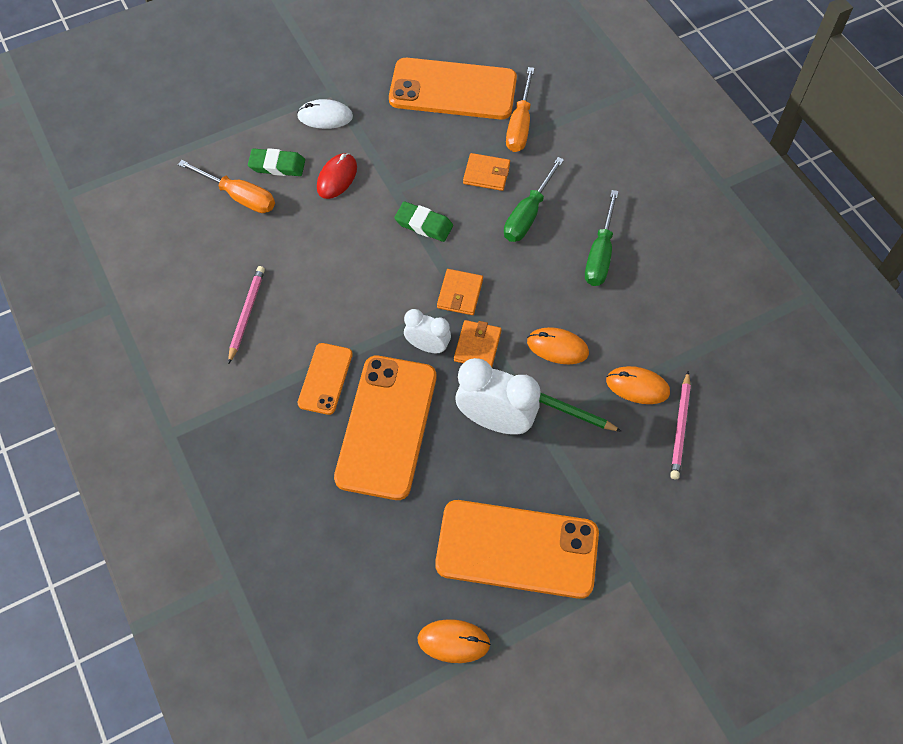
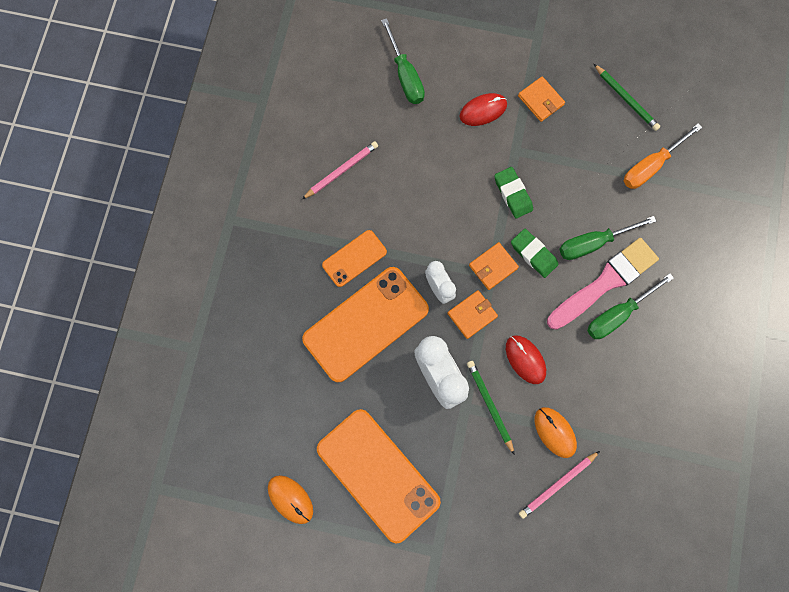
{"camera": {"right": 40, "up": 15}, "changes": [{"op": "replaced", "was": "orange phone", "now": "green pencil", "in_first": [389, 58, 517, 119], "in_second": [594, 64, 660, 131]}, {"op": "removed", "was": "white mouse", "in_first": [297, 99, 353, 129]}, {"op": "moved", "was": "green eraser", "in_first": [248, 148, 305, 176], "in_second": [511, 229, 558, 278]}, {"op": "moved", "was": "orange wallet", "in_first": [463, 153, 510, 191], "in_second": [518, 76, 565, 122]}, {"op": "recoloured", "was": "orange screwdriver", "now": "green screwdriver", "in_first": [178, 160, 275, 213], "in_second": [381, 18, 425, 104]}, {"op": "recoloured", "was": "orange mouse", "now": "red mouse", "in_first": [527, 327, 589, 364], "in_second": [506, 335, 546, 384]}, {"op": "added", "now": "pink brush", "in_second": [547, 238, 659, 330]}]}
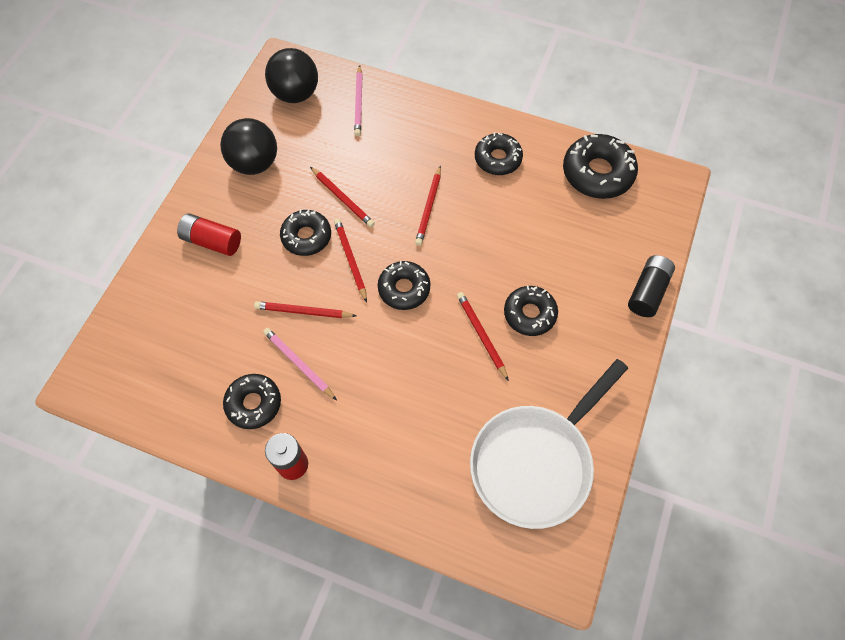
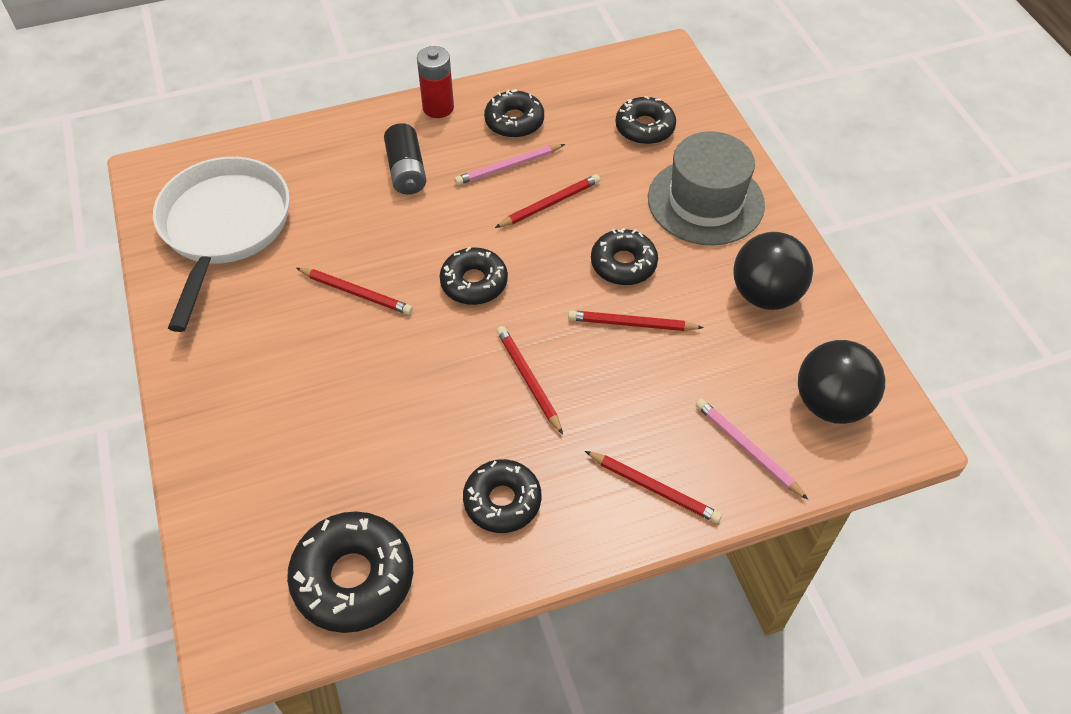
{"camera": {"right": 140, "up": -10}, "changes": [{"op": "replaced", "was": "red battery", "now": "grey hat", "in_first": [177, 213, 241, 256], "in_second": [648, 131, 765, 245]}, {"op": "moved", "was": "red pencil", "in_first": [334, 218, 367, 303], "in_second": [585, 451, 722, 523]}, {"op": "moved", "was": "black battery", "in_first": [628, 255, 675, 317], "in_second": [384, 123, 426, 194]}, {"op": "moved", "was": "black donut", "in_first": [504, 285, 558, 336], "in_second": [616, 96, 676, 144]}, {"op": "turned", "was": "pink pencil", "in_first": [263, 328, 337, 400], "in_second": [454, 144, 565, 185], "clockwise": 150}]}
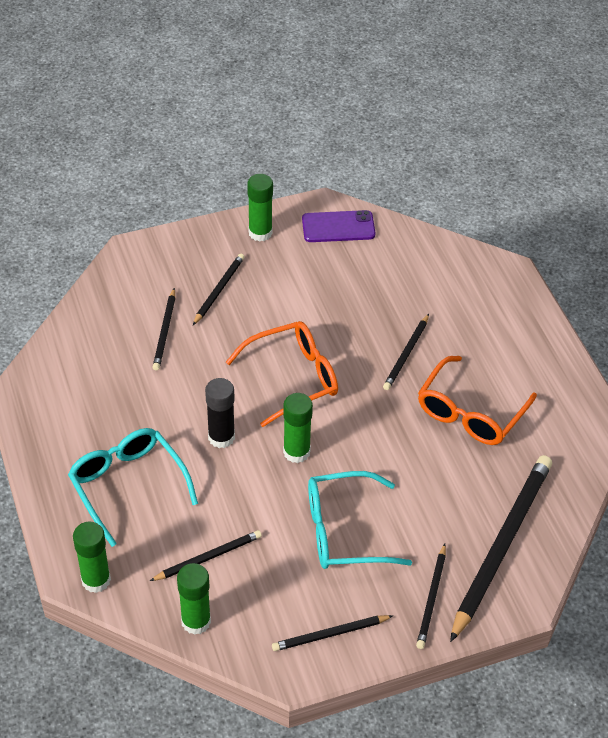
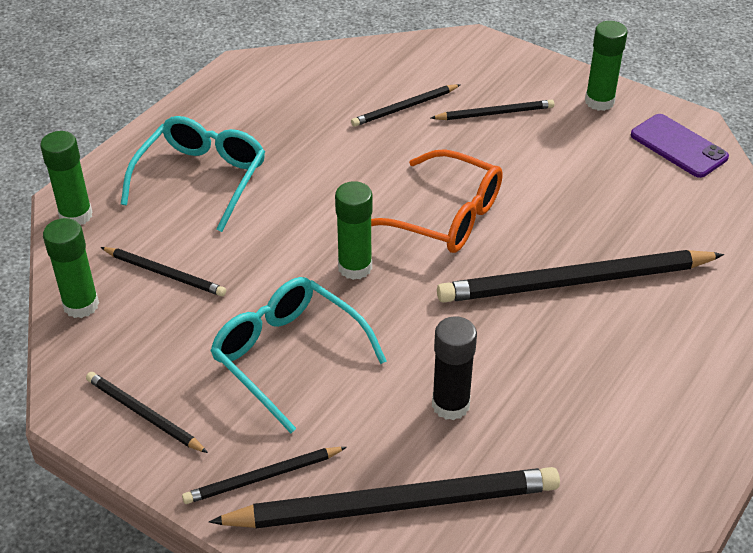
{"camera": {"right": 55, "up": -5}, "changes": [{"op": "resized", "was": "black pencil", "in_first": [383, 314, 429, 390], "in_second": [437, 250, 724, 302], "ratio": 2.01}, {"op": "removed", "was": "orange glasses", "in_first": [418, 356, 537, 445]}, {"op": "moved", "was": "black glue stick", "in_first": [205, 378, 235, 448], "in_second": [432, 316, 477, 420]}]}
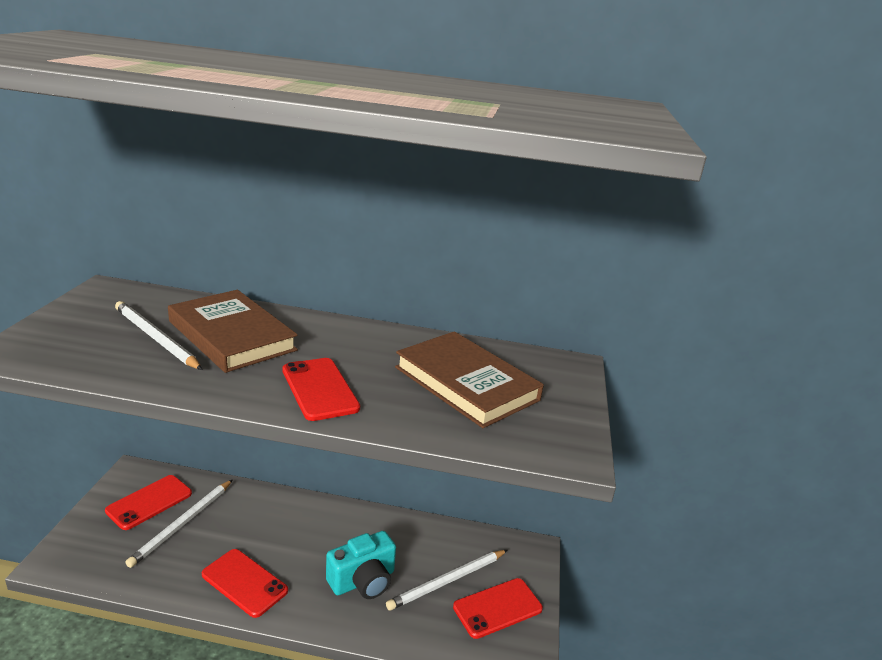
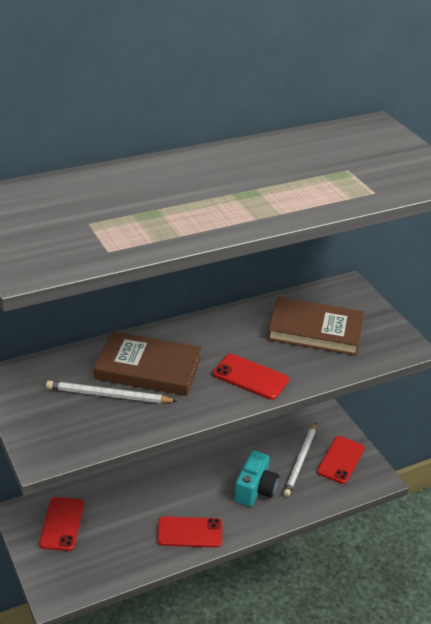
{"camera": {"right": -35, "up": 10}, "changes": [{"op": "removed", "was": "white pencil", "in_first": [125, 480, 232, 568]}]}
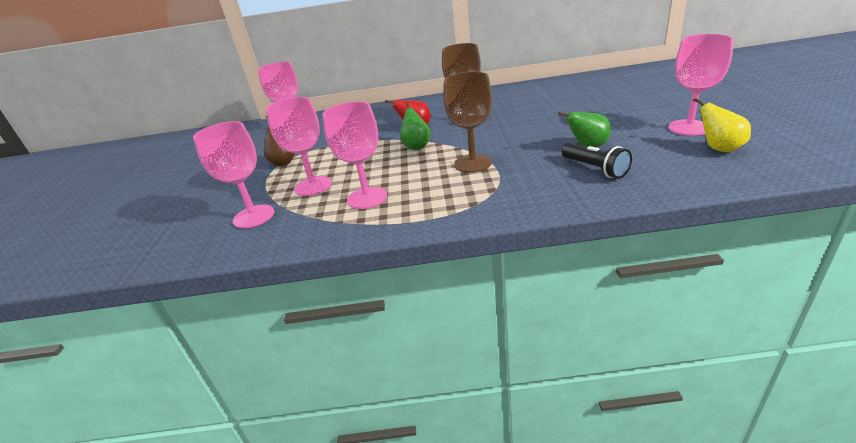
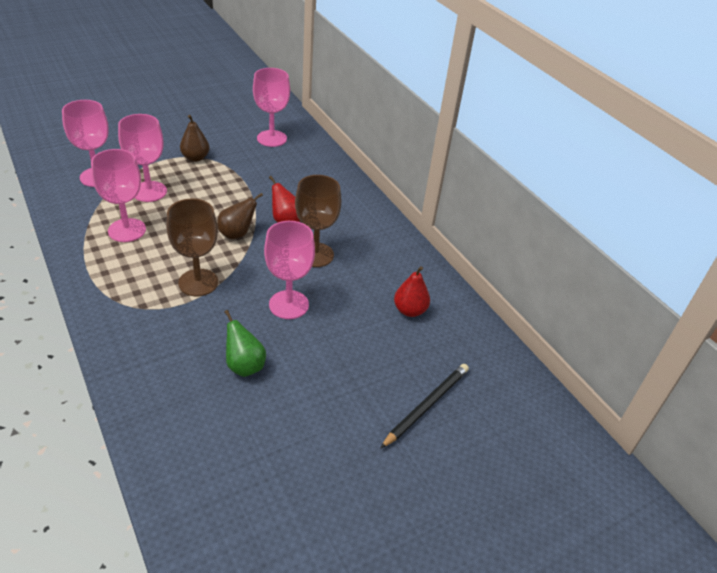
{"camera": {"right": 55, "up": 10}, "changes": [{"op": "moved", "was": "pink goblet", "in_first": [668, 34, 733, 136], "in_second": [264, 221, 315, 319]}, {"op": "removed", "was": "yellow pear", "in_first": [693, 98, 751, 152]}, {"op": "recoloured", "was": "green pear", "now": "brown pear", "in_first": [400, 102, 431, 150], "in_second": [217, 193, 263, 239]}, {"op": "removed", "was": "black flashlight", "in_first": [562, 143, 632, 179]}, {"op": "added", "now": "red pear", "in_second": [394, 266, 430, 317]}, {"op": "added", "now": "black pencil", "in_second": [380, 364, 469, 449]}]}
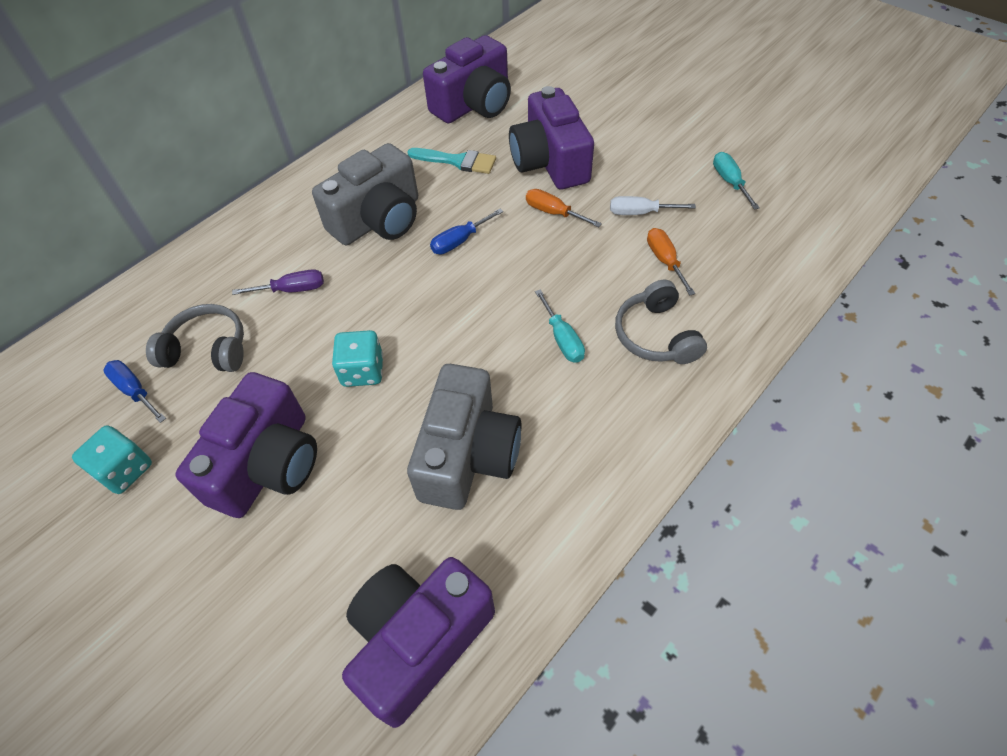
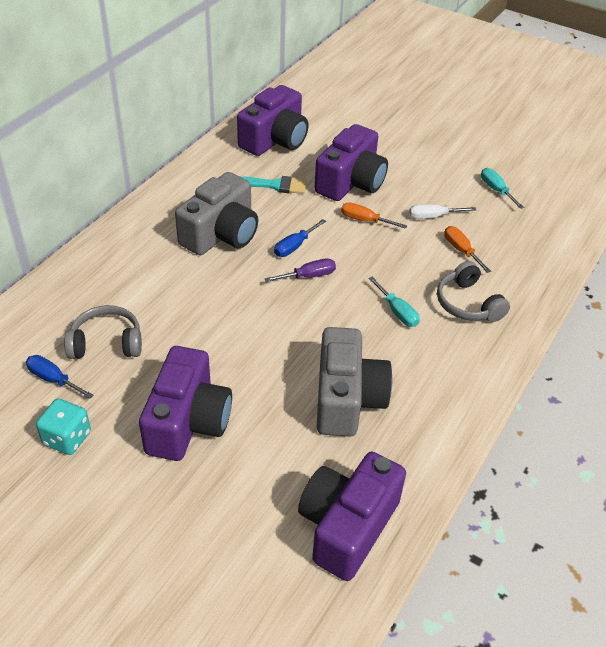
{"camera": {"right": -15, "up": -10}, "changes": [{"op": "turned", "was": "purple camera", "in_first": [509, 86, 594, 189], "in_second": [314, 124, 388, 201], "clockwise": -120}, {"op": "moved", "was": "purple screwdriver", "in_first": [232, 269, 324, 295], "in_second": [265, 259, 336, 282]}, {"op": "removed", "was": "turquoise dice", "in_first": [332, 330, 383, 387]}]}
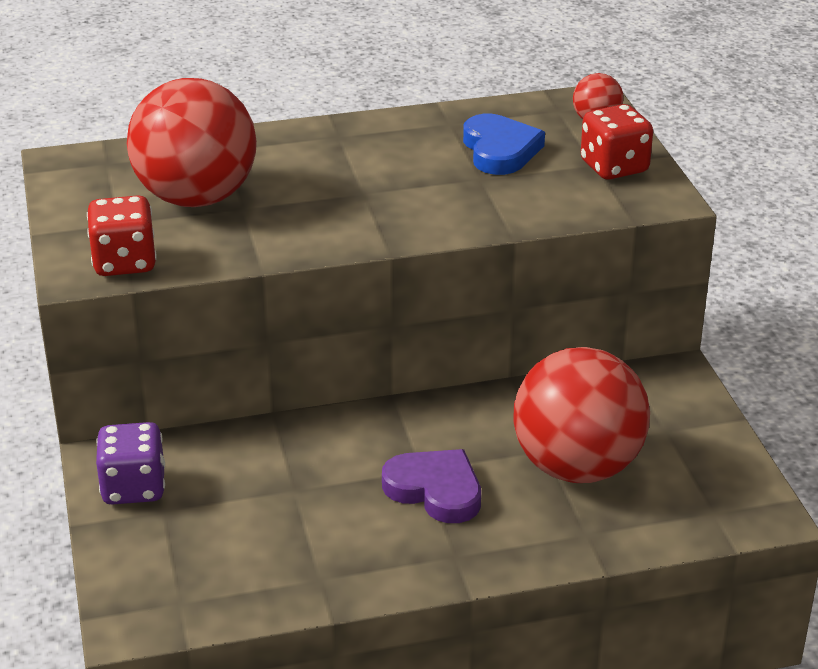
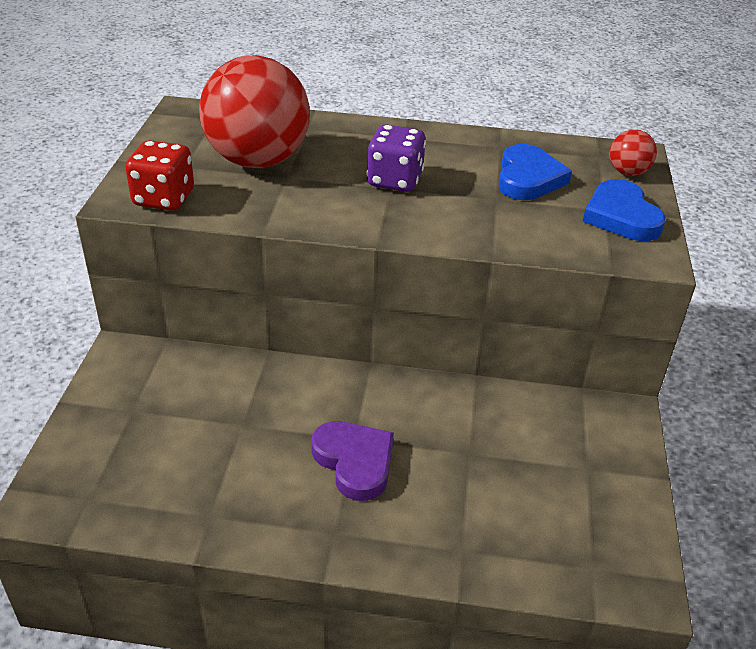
{"camera": {"right": 20, "up": 5}, "changes": [{"op": "replaced", "was": "red dice", "now": "blue heart", "in_first": [581, 104, 653, 180], "in_second": [582, 179, 666, 241]}, {"op": "removed", "was": "red ball", "in_first": [513, 347, 650, 483]}, {"op": "moved", "was": "purple dice", "in_first": [96, 422, 165, 505], "in_second": [367, 124, 426, 192]}]}
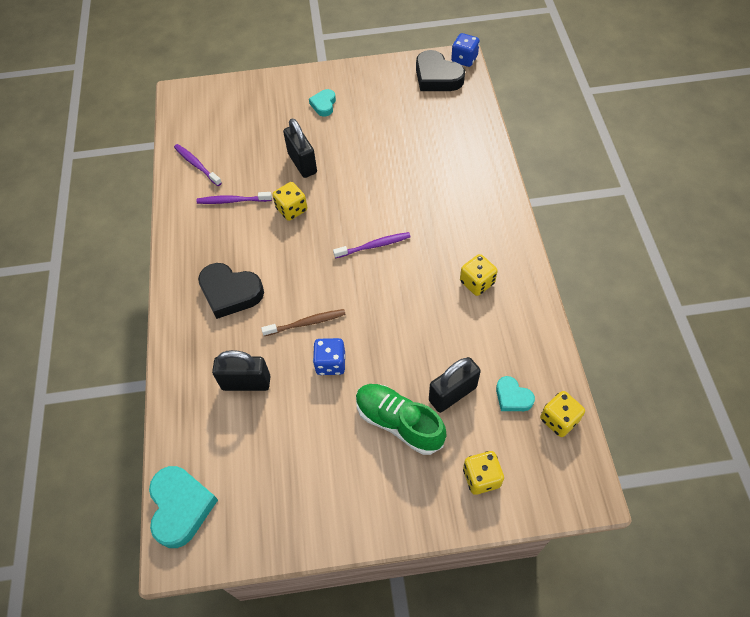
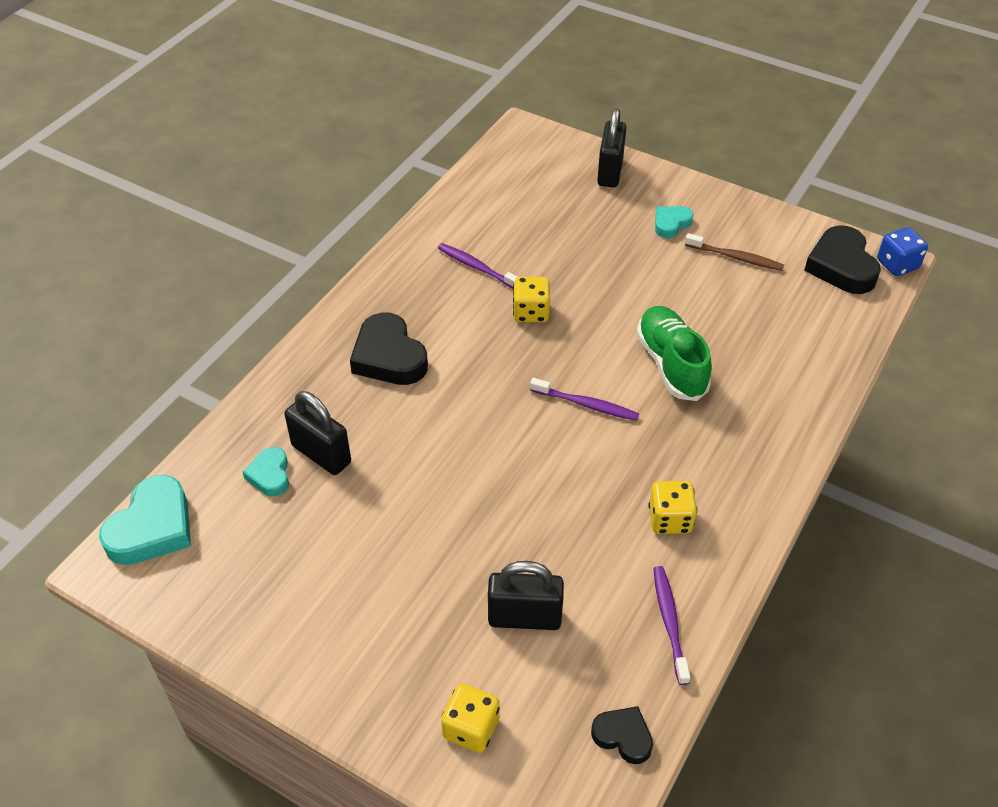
{"camera": {"right": 35, "up": -10}, "changes": [{"op": "moved", "was": "black padlock", "in_first": [283, 118, 317, 178], "in_second": [597, 109, 626, 187]}, {"op": "moved", "was": "purple toothbrush", "in_first": [174, 144, 222, 186], "in_second": [653, 566, 690, 685]}, {"op": "moved", "was": "brown toothbrush", "in_first": [261, 309, 346, 336], "in_second": [685, 233, 784, 271]}, {"op": "removed", "was": "blue dice", "in_first": [313, 338, 345, 375]}, {"op": "moved", "was": "turquoise heart", "in_first": [496, 376, 535, 411], "in_second": [243, 447, 289, 497]}, {"op": "moved", "was": "green shoe", "in_first": [356, 384, 446, 455], "in_second": [636, 306, 712, 401]}, {"op": "replaced", "was": "yellow dice", "now": "black heart", "in_first": [540, 391, 585, 437], "in_second": [591, 706, 653, 764]}]}
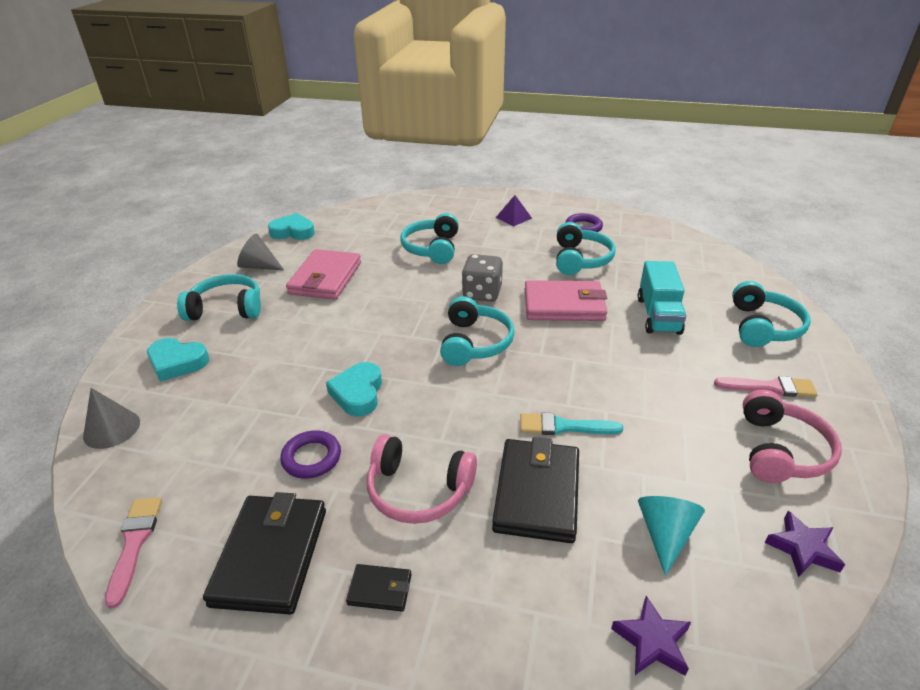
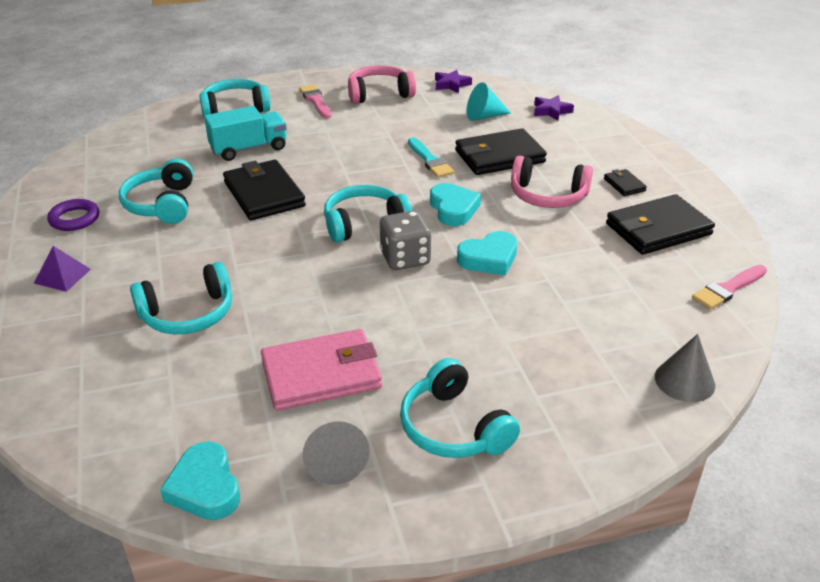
{"camera": {"right": -120, "up": 0}, "changes": [{"op": "turned", "was": "turquoise headphones", "in_first": [556, 222, 616, 275], "in_second": [119, 158, 193, 224], "clockwise": -75}, {"op": "moved", "was": "grey dice", "in_first": [462, 254, 503, 302], "in_second": [380, 211, 432, 270]}, {"op": "recoloured", "was": "pink wallet", "now": "black wallet", "in_first": [525, 280, 607, 321], "in_second": [223, 160, 306, 220]}, {"op": "moved", "was": "turquoise heart", "in_first": [147, 338, 209, 382], "in_second": [430, 183, 481, 226]}, {"op": "removed", "was": "purple ring", "in_first": [280, 430, 341, 479]}, {"op": "turned", "was": "pink headphones", "in_first": [367, 434, 477, 524], "in_second": [511, 156, 593, 208], "clockwise": 120}]}
